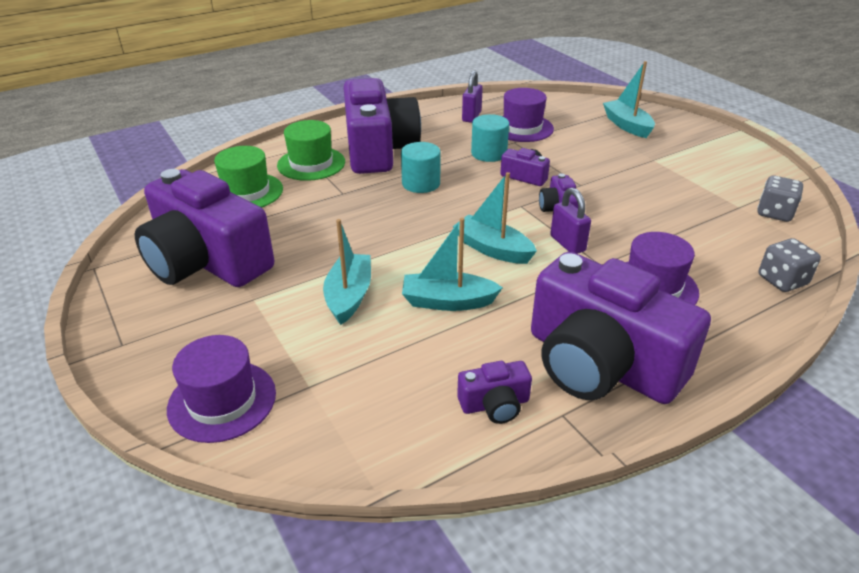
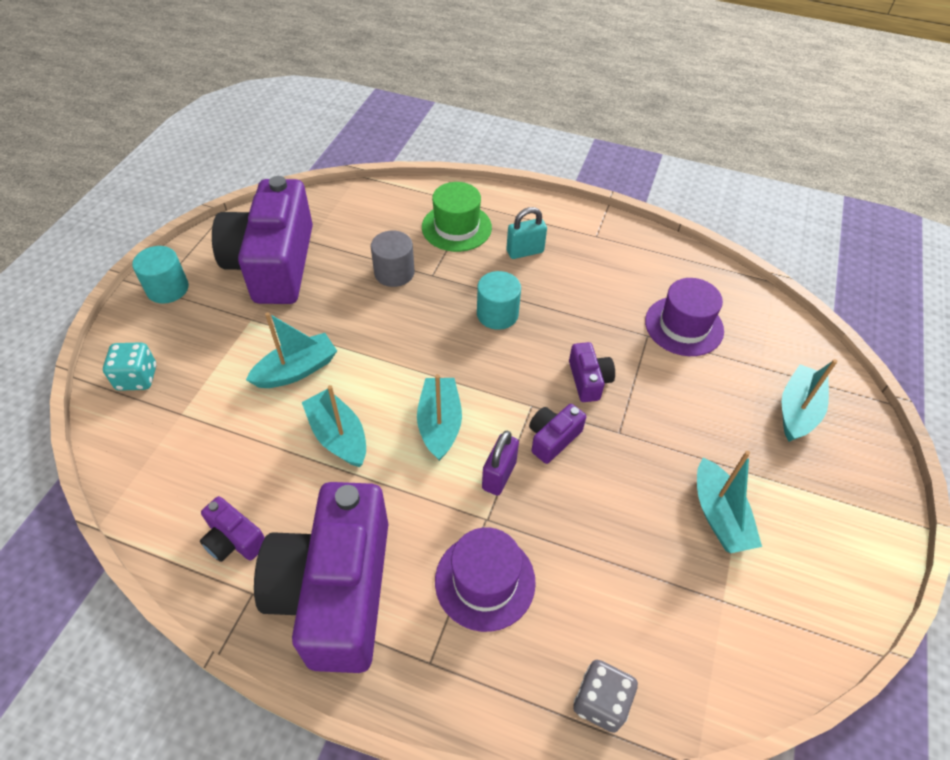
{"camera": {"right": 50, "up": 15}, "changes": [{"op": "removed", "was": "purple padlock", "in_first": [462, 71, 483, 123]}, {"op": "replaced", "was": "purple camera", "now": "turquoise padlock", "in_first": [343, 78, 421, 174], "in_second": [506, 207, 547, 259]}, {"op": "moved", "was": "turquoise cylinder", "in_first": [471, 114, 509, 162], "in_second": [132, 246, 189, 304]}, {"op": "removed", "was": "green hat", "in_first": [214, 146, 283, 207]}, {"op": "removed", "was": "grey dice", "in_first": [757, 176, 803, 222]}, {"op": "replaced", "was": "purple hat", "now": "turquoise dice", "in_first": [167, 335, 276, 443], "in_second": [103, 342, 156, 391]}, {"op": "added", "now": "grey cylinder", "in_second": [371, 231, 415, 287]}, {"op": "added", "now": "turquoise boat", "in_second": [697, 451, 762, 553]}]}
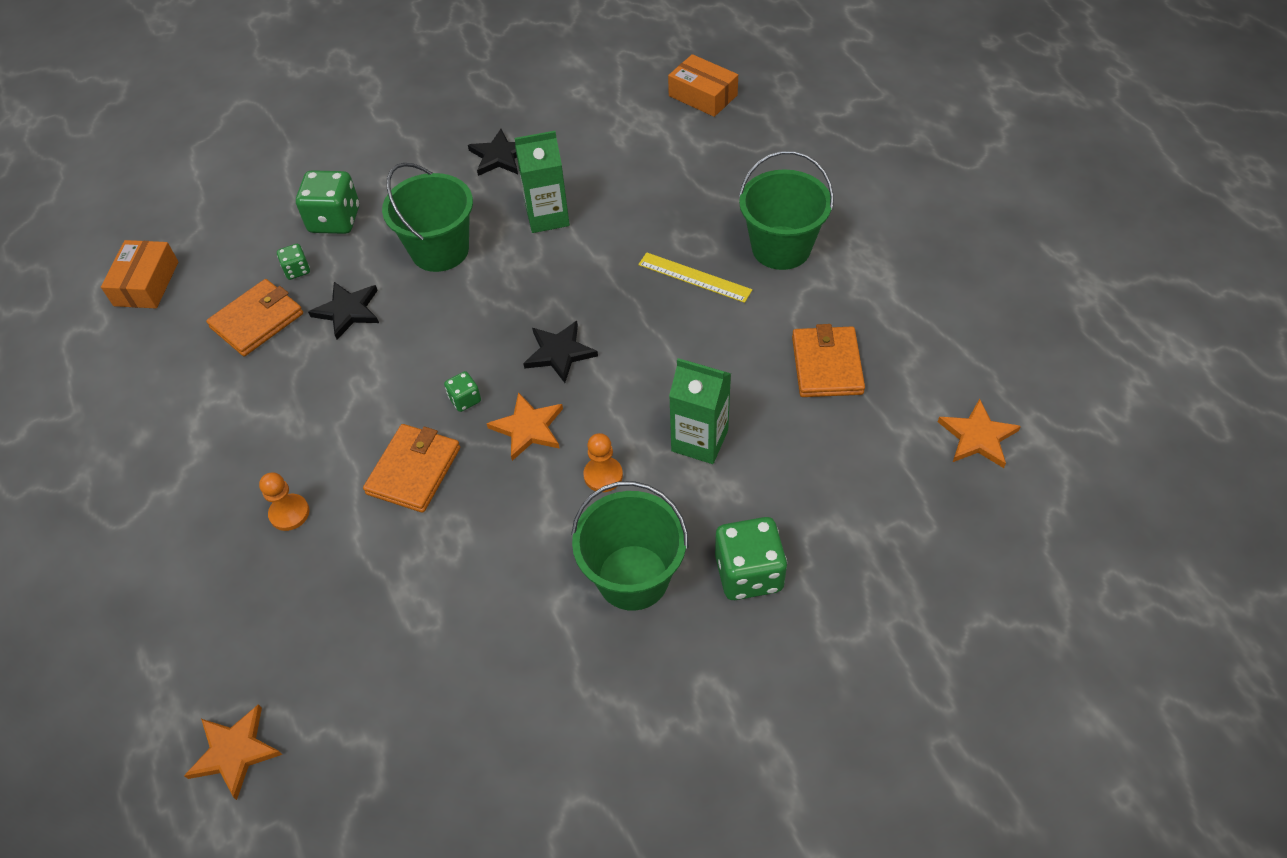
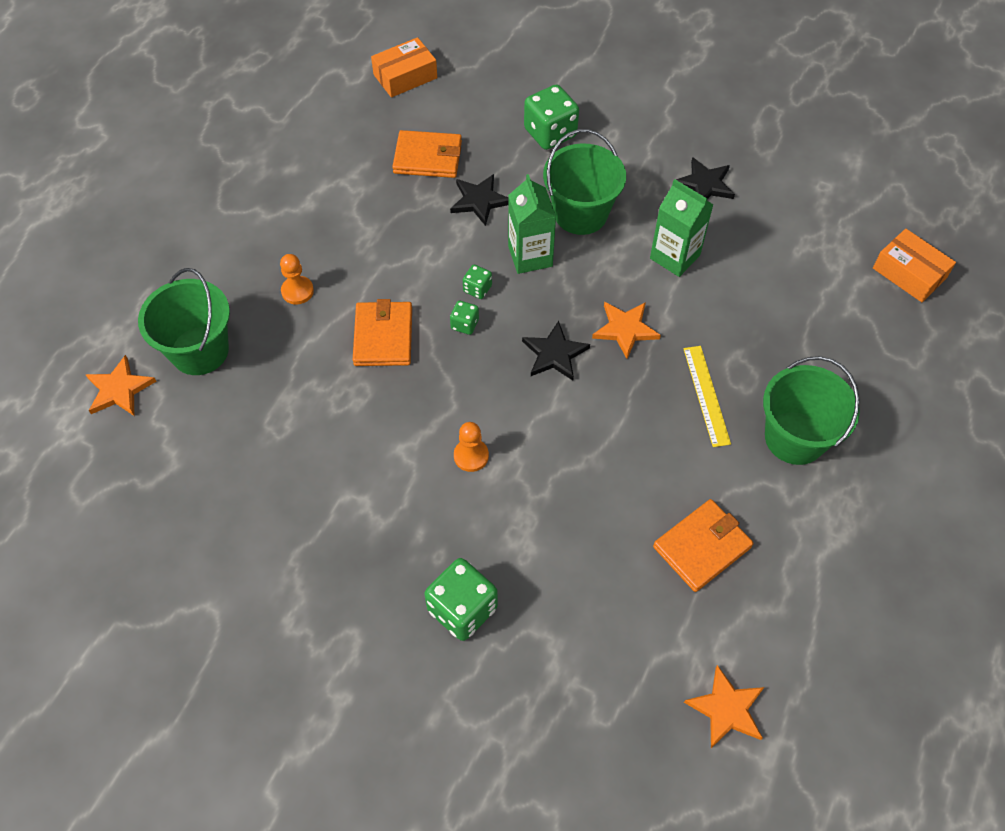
{"camera": {"right": 50, "up": 5}, "changes": [{"op": "turned", "was": "orange box", "in_first": [668, 54, 738, 117], "in_second": [873, 229, 956, 302], "clockwise": -45}, {"op": "moved", "was": "green dice", "in_first": [277, 244, 310, 280], "in_second": [463, 265, 492, 299]}, {"op": "moved", "was": "green carton", "in_first": [669, 358, 731, 464], "in_second": [508, 174, 556, 274]}, {"op": "moved", "was": "orange star", "in_first": [487, 392, 563, 461], "in_second": [592, 302, 661, 359]}, {"op": "turned", "was": "orange wallet", "in_first": [363, 424, 460, 513], "in_second": [353, 299, 412, 366], "clockwise": -75}, {"op": "moved", "was": "green bucket", "in_first": [571, 481, 688, 611], "in_second": [138, 268, 230, 375]}]}
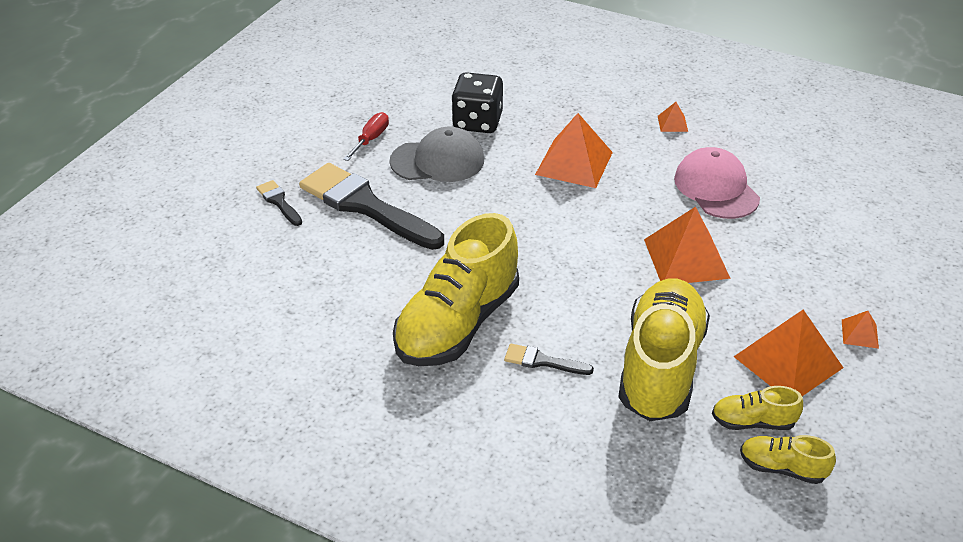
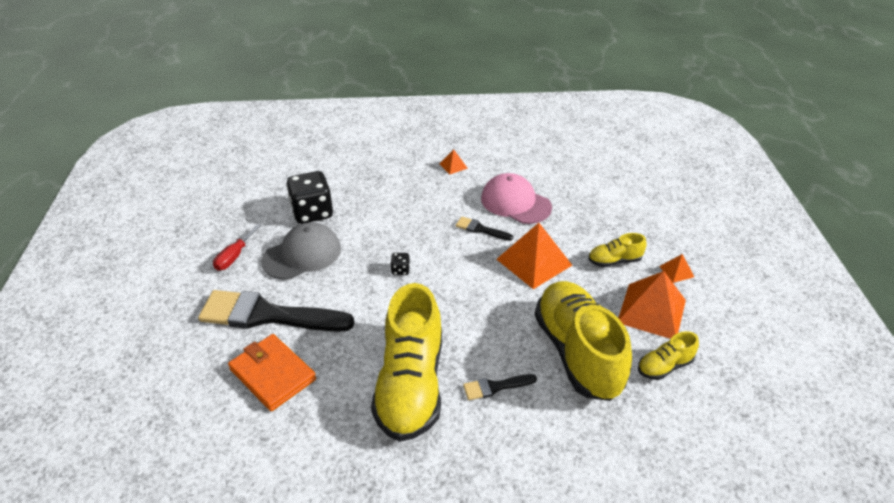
{"camera": {"right": -30, "up": 0}, "changes": [{"op": "turned", "was": "red screwdriver", "in_first": [343, 112, 389, 161], "in_second": [213, 224, 261, 271], "clockwise": -150}, {"op": "removed", "was": "orange pyramid", "in_first": [535, 113, 613, 188]}, {"op": "moved", "was": "black brush", "in_first": [256, 180, 302, 226], "in_second": [456, 217, 513, 241]}, {"op": "moved", "was": "yellow shoe", "in_first": [740, 435, 836, 484], "in_second": [588, 233, 647, 267]}, {"op": "added", "now": "black dice", "in_second": [391, 253, 410, 275]}, {"op": "added", "now": "orange wallet", "in_second": [228, 334, 316, 411]}]}
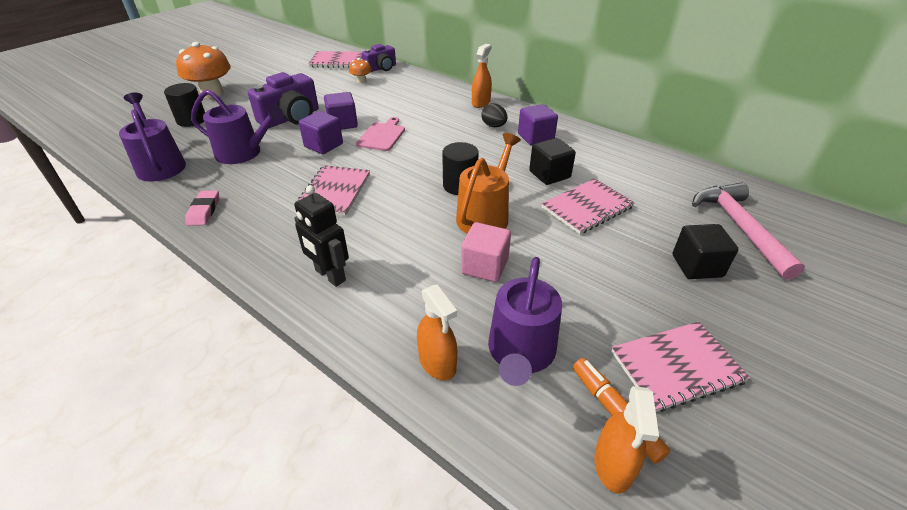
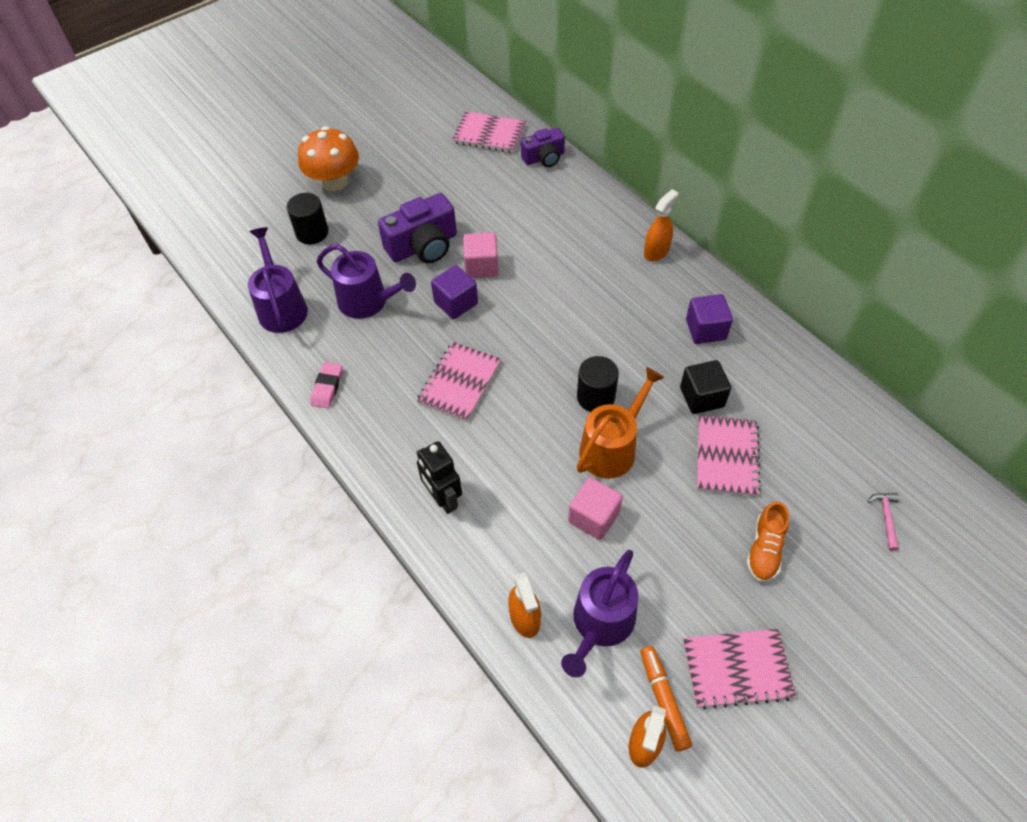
{"camera": {"right": 15, "up": 15}, "changes": [{"op": "removed", "was": "orange mushroom", "in_first": [349, 58, 372, 83]}, {"op": "recoloured", "was": "purple cube", "now": "pink cube", "in_first": [324, 92, 358, 130], "in_second": [463, 232, 499, 278]}, {"op": "removed", "was": "black egg", "in_first": [481, 103, 508, 127]}, {"op": "removed", "was": "pink cutting board", "in_first": [356, 117, 405, 151]}, {"op": "turned", "was": "pink notebook", "in_first": [541, 178, 635, 234], "in_second": [697, 415, 761, 497], "clockwise": -60}, {"op": "resized", "was": "pink hammer", "in_first": [692, 182, 805, 280], "in_second": [867, 493, 899, 551], "ratio": 0.43}, {"op": "removed", "was": "black cube", "in_first": [672, 224, 738, 279]}, {"op": "added", "now": "orange shoe", "in_second": [746, 502, 789, 582]}]}
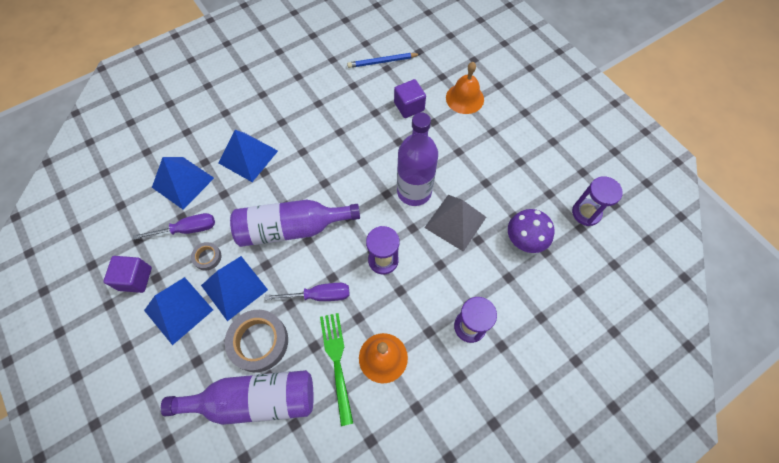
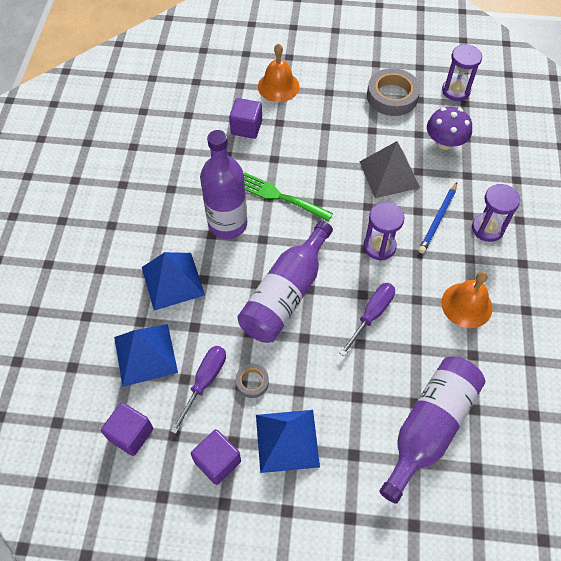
{"camera": {"right": -50, "up": -5}, "changes": [{"op": "moved", "was": "blue pencil", "in_first": [347, 53, 420, 68], "in_second": [418, 182, 457, 254]}, {"op": "moved", "was": "purple bottle", "in_first": [397, 112, 438, 206], "in_second": [200, 130, 247, 239]}, {"op": "removed", "was": "blue pyramid", "in_first": [201, 256, 268, 321]}, {"op": "moved", "was": "grey tape", "in_first": [225, 310, 288, 372], "in_second": [367, 68, 420, 116]}, {"op": "moved", "was": "green fork", "in_first": [320, 313, 353, 426], "in_second": [244, 173, 333, 222]}, {"op": "added", "now": "purple cube", "in_second": [101, 403, 153, 456]}]}
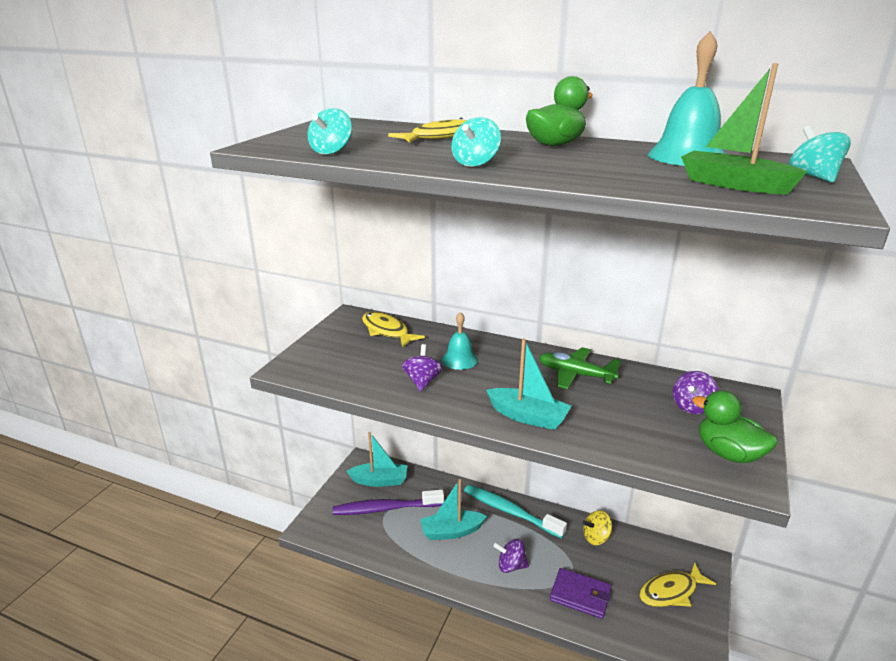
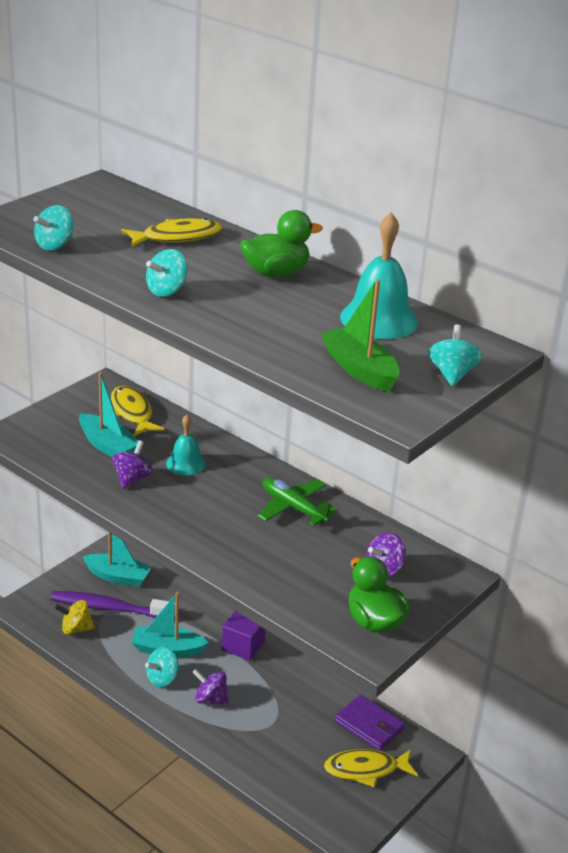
{"camera": {"right": 15, "up": 5}, "changes": [{"op": "moved", "was": "turquoise boat", "in_first": [486, 339, 571, 430], "in_second": [79, 372, 138, 457]}, {"op": "replaced", "was": "turquoise toothbrush", "now": "purple cube", "in_first": [464, 485, 567, 539], "in_second": [222, 611, 266, 661]}, {"op": "moved", "was": "yellow spinning top", "in_first": [583, 510, 612, 545], "in_second": [55, 600, 95, 635]}, {"op": "moved", "was": "purple wallet", "in_first": [550, 568, 611, 619], "in_second": [335, 695, 405, 751]}, {"op": "added", "now": "turquoise spinning top", "in_second": [145, 647, 178, 687]}]}
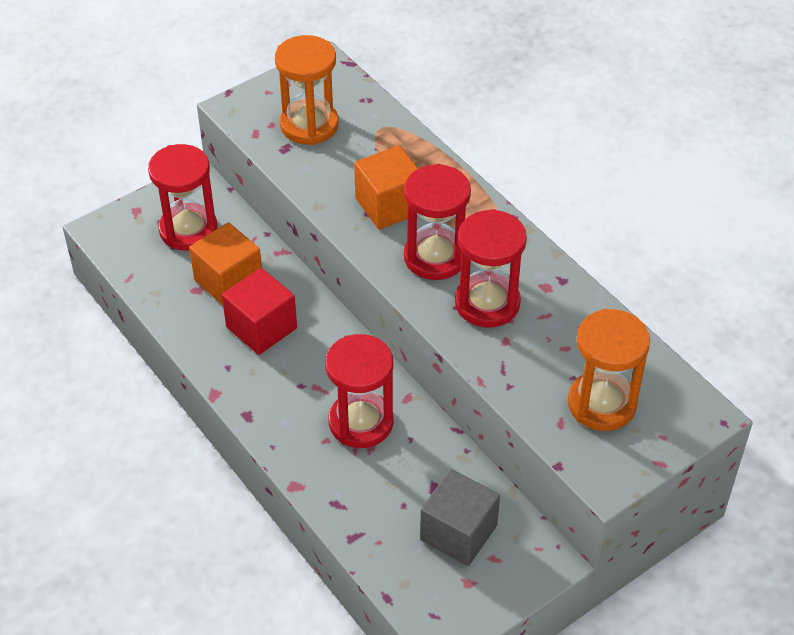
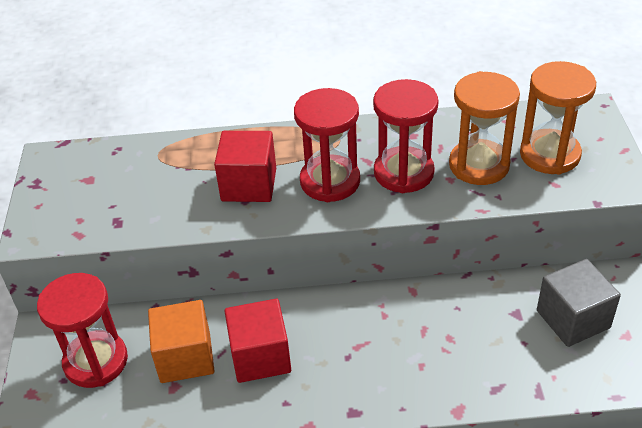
{"camera": {"right": -55, "up": -5}, "changes": [{"op": "moved", "was": "orange hourglass", "in_first": [275, 35, 339, 145], "in_second": [449, 71, 520, 185]}, {"op": "recoloured", "was": "orange cube", "now": "red cube", "in_first": [354, 145, 418, 230], "in_second": [214, 131, 276, 202]}, {"op": "removed", "was": "red hourglass", "in_first": [325, 334, 393, 448]}]}
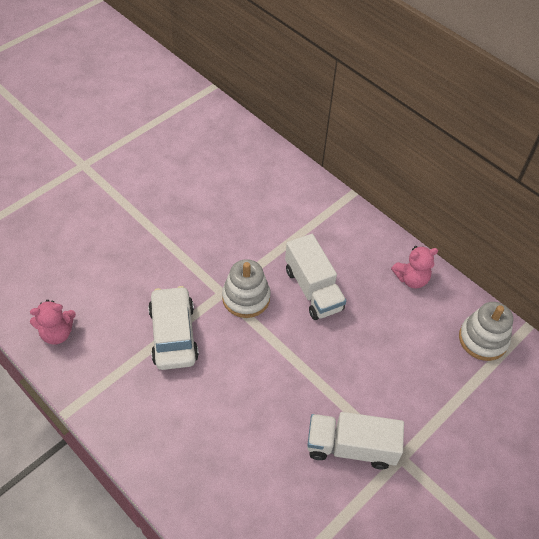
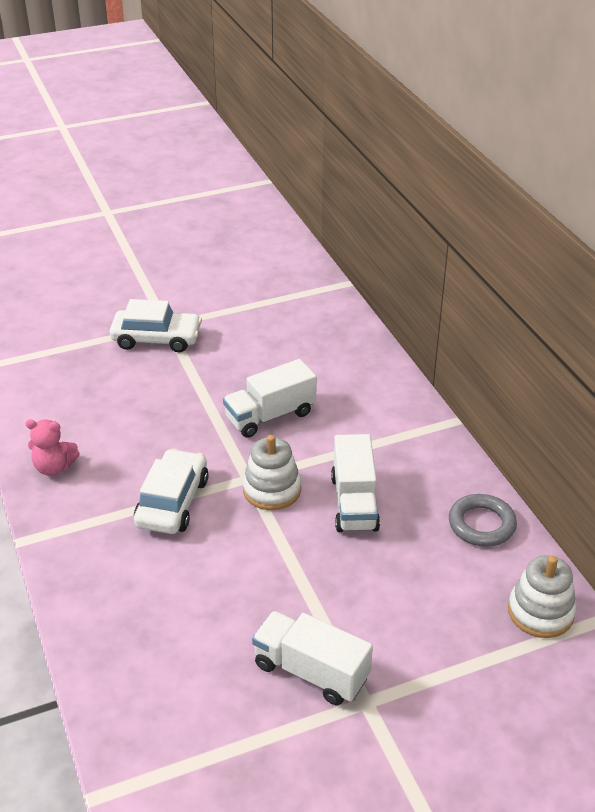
{"camera": {"right": 25, "up": -15}, "changes": [{"op": "replaced", "was": "pink teddy bear", "now": "grey ring", "in_first": [391, 246, 438, 289], "in_second": [449, 494, 517, 547]}, {"op": "added", "now": "white car", "in_second": [110, 299, 202, 352]}, {"op": "added", "now": "white truck", "in_second": [223, 359, 317, 438]}]}
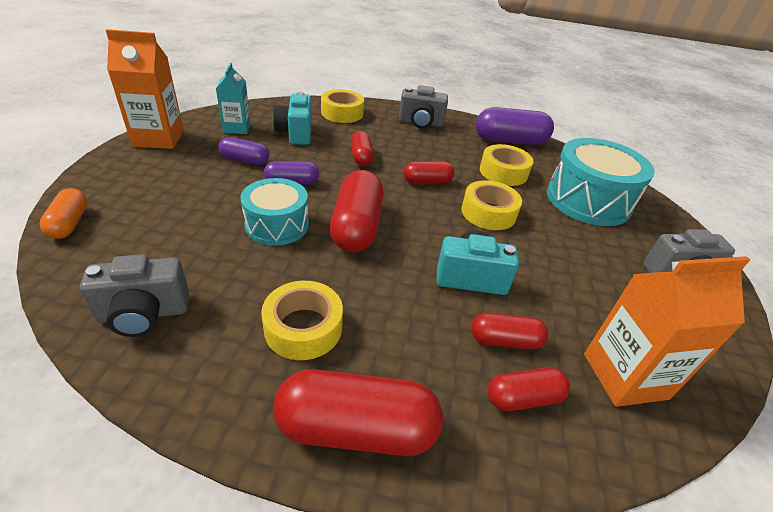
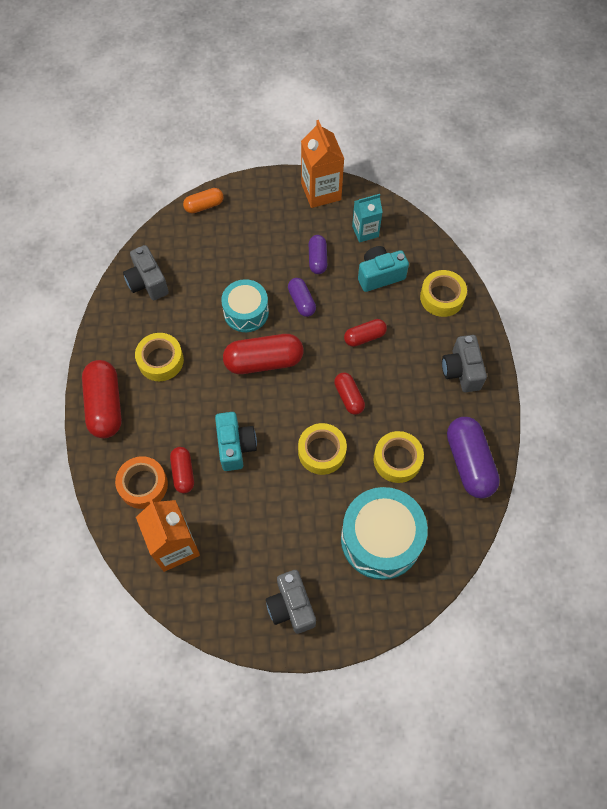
{"camera": {"right": 80, "up": 25}, "changes": [{"op": "replaced", "was": "red capsule", "now": "orange tape", "in_first": [488, 367, 570, 411], "in_second": [115, 456, 168, 509]}]}
